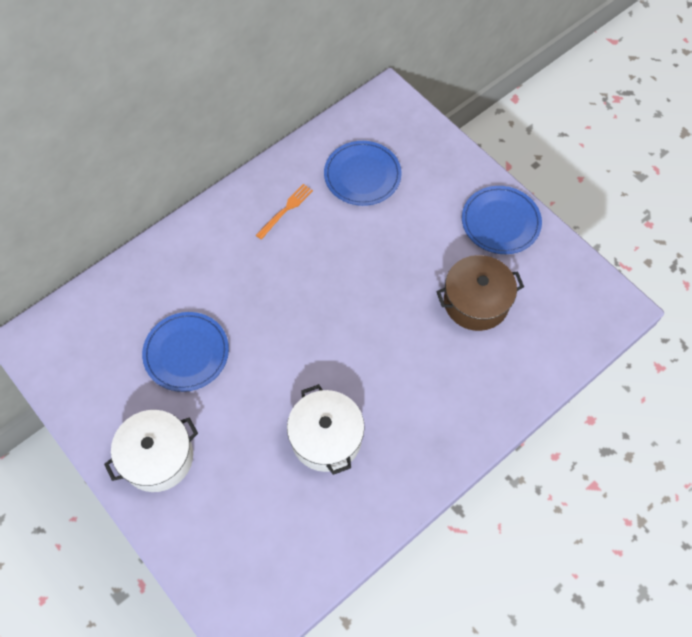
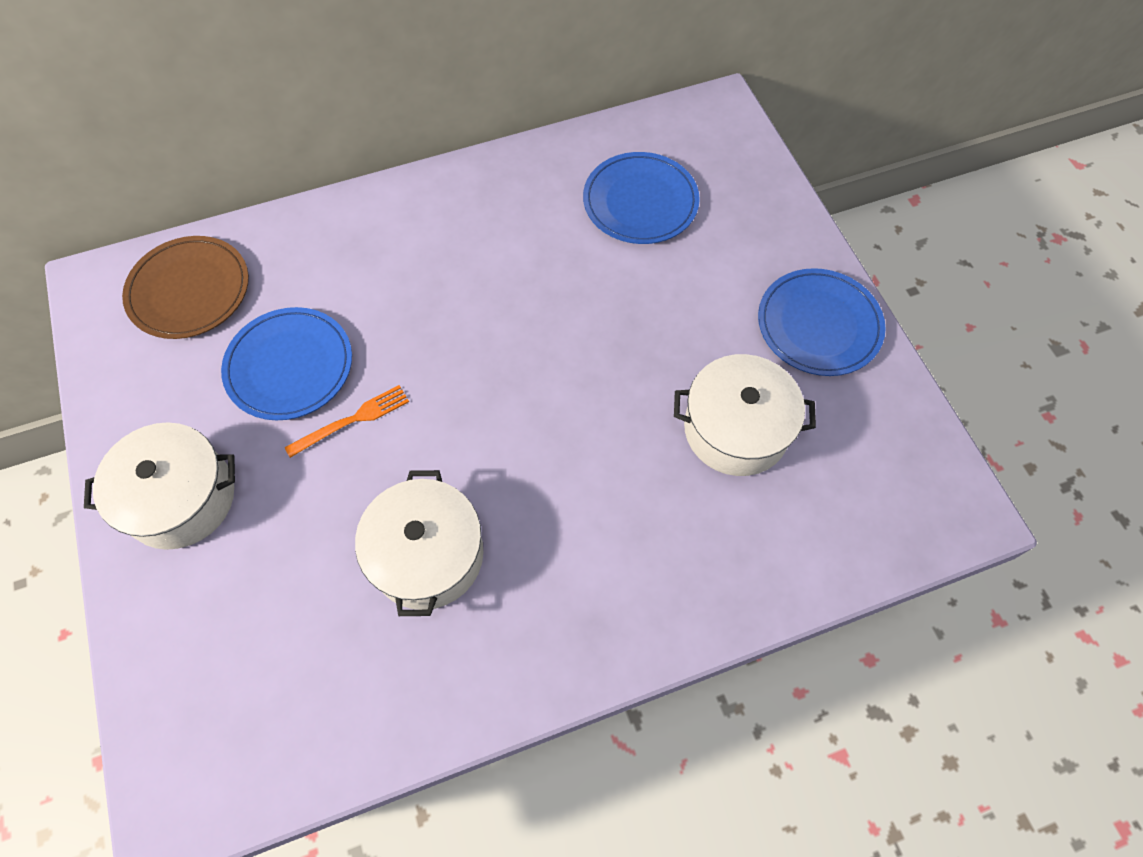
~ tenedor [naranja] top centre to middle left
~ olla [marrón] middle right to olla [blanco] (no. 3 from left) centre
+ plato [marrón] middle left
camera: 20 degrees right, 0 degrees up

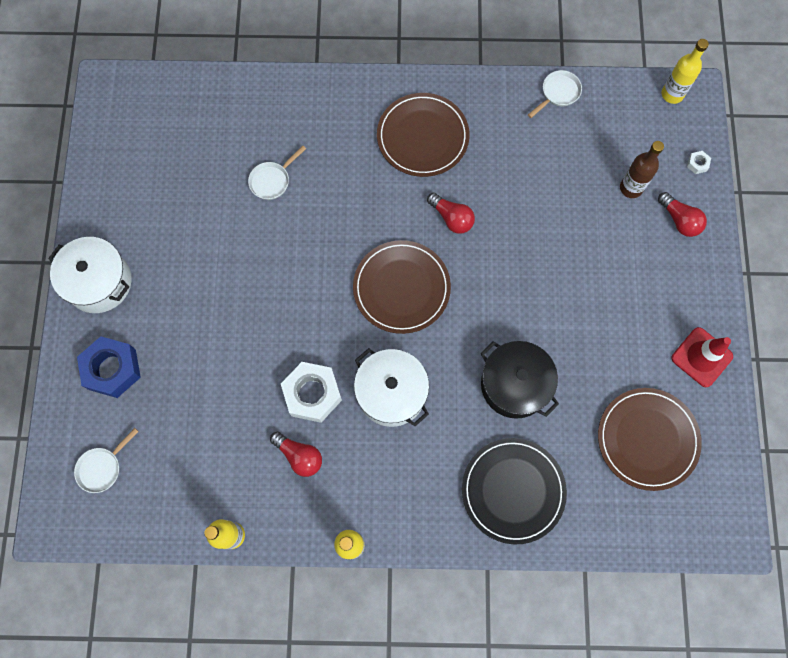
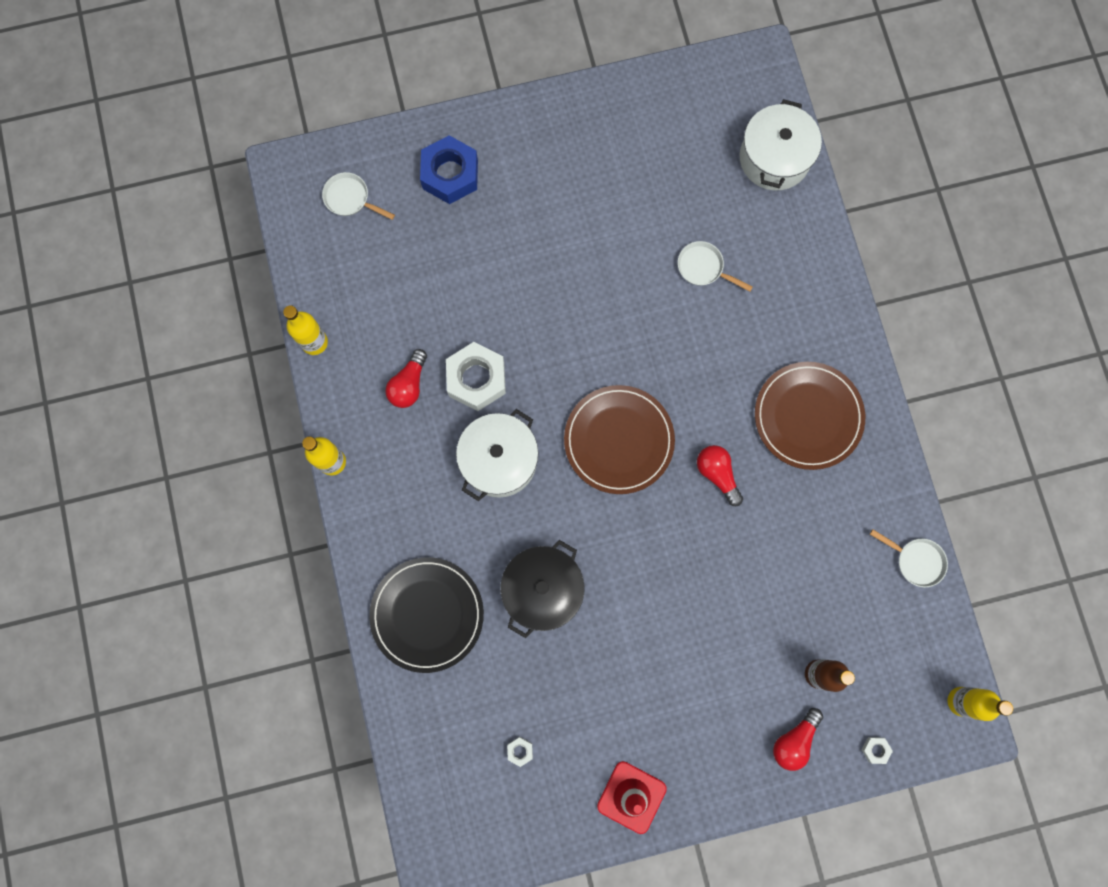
~ olla [blanco] (no. 1 from left in the first image) middle left to olla [blanco] (no. 2 from left) top right
~ bombilla [rojo] (no. 2 from left) top centre = centre 120 degrees clockwise
~ plato [marrón] (no. 3 from left) bottom right to tuerca [blanco] (no. 2 from left) bottom centre
camera: 75 degrees right, 5 degrees up

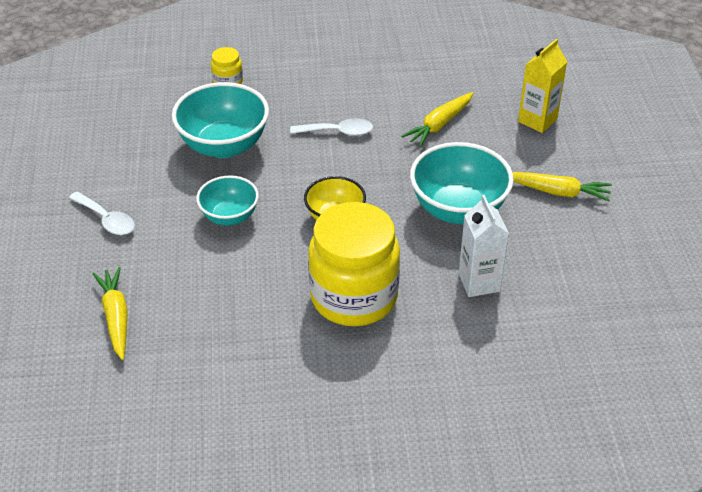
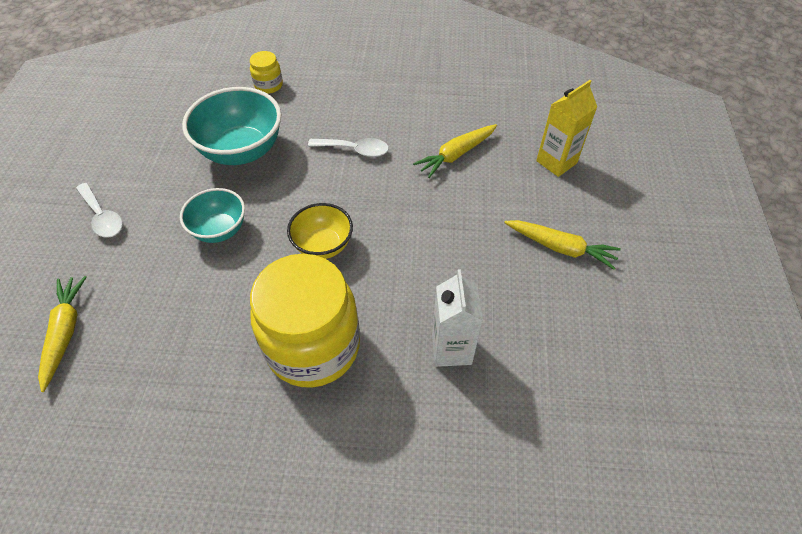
- cuenco [turquesa] (no. 3 from left) centre
camera: 10 degrees right, 10 degrees up

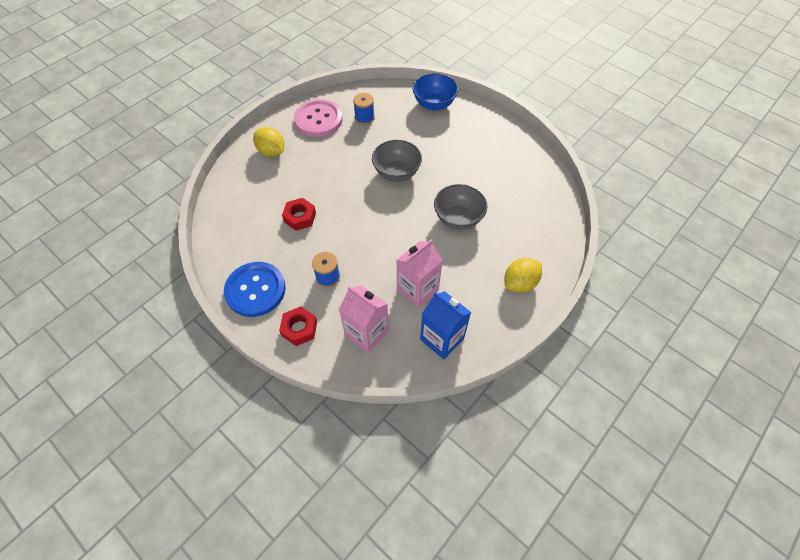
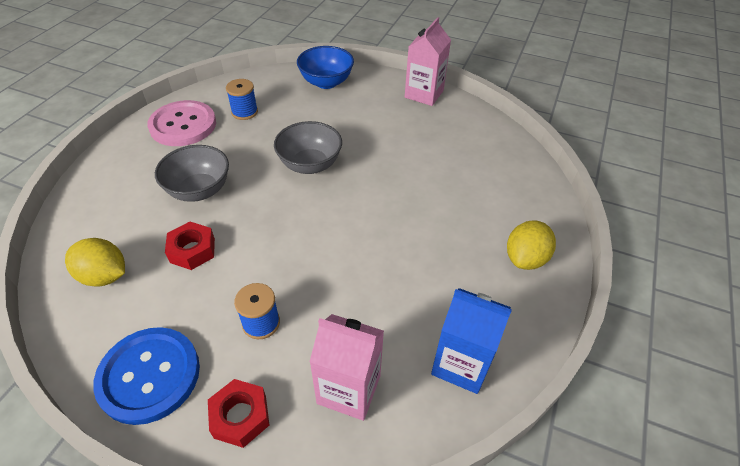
~ limón [amarillo] (no. 1 from left) top centre to middle left
~ cartón de leche [rosa] (no. 2 from left) centre to top centre
~ cuenco [gris] (no. 2 from left in the first image) centre to cuenco [gris] (no. 1 from left) middle left
camera: 20 degrees left, 10 degrees down

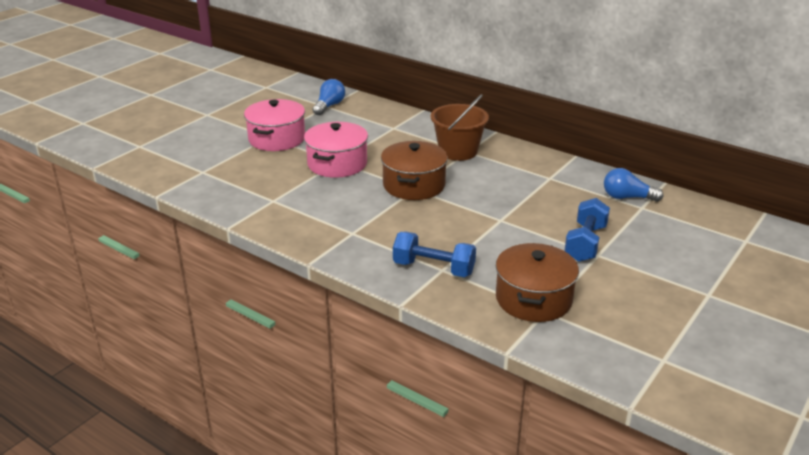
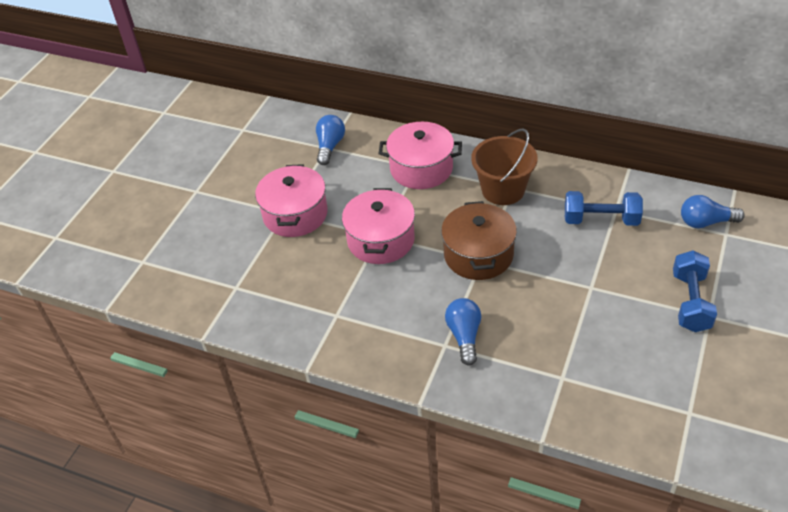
~ mancuerna [azul] (no. 1 from left) centre to middle right
- olla [marrón] (no. 2 from left) centre
+ olla [rosa] (no. 3 from left) top centre
+ bombilla [azul] (no. 2 from left) centre
camera: 10 degrees left, 15 degrees up

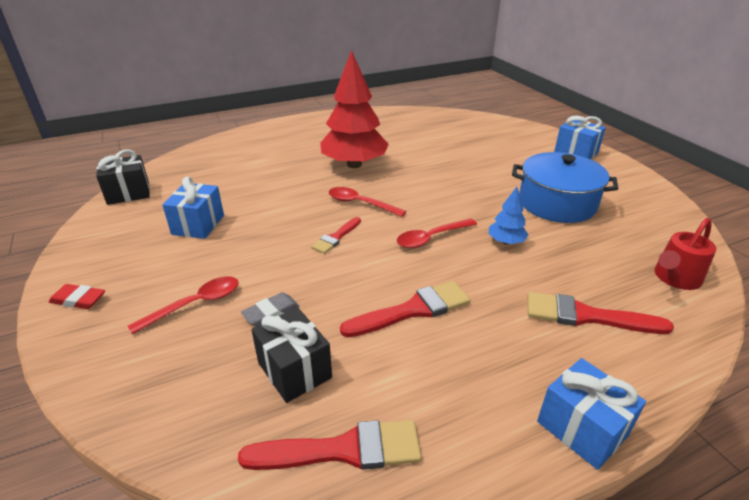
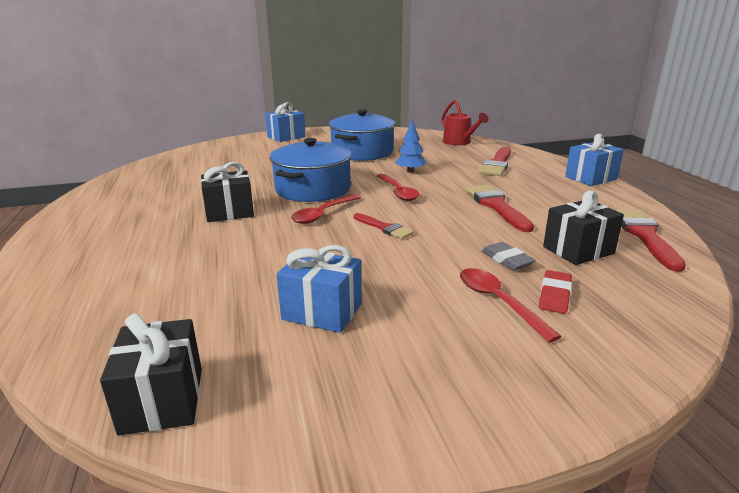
~ goma de borrar [rojo] middle left to middle right
~ árbol [rojo] top centre to regalo [negro] (no. 2 from left) middle left
+ olla [azul] (no. 1 from left) centre
camera: 80 degrees left, 10 degrees down

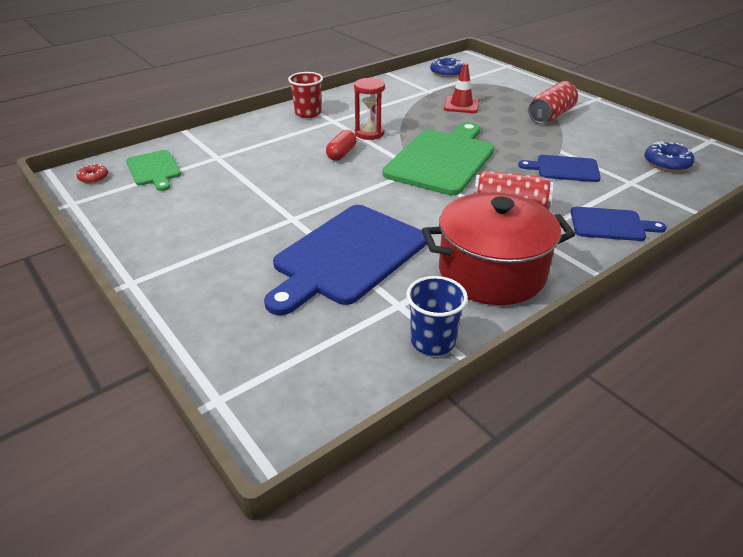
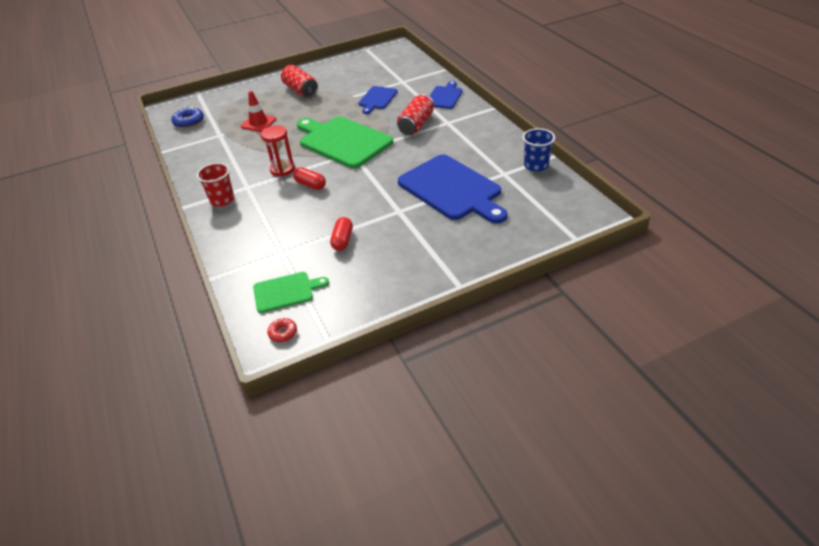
- olla [rojo] middle right
- rosquilla [azul] (no. 2 from left) top right
+ cápsula [rojo] (no. 2 from left) centre
camera: 75 degrees left, 5 degrees up

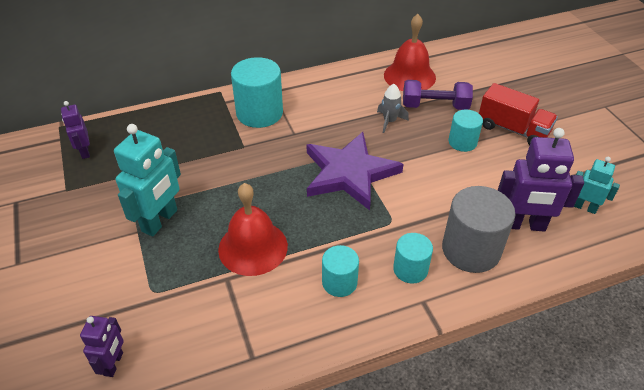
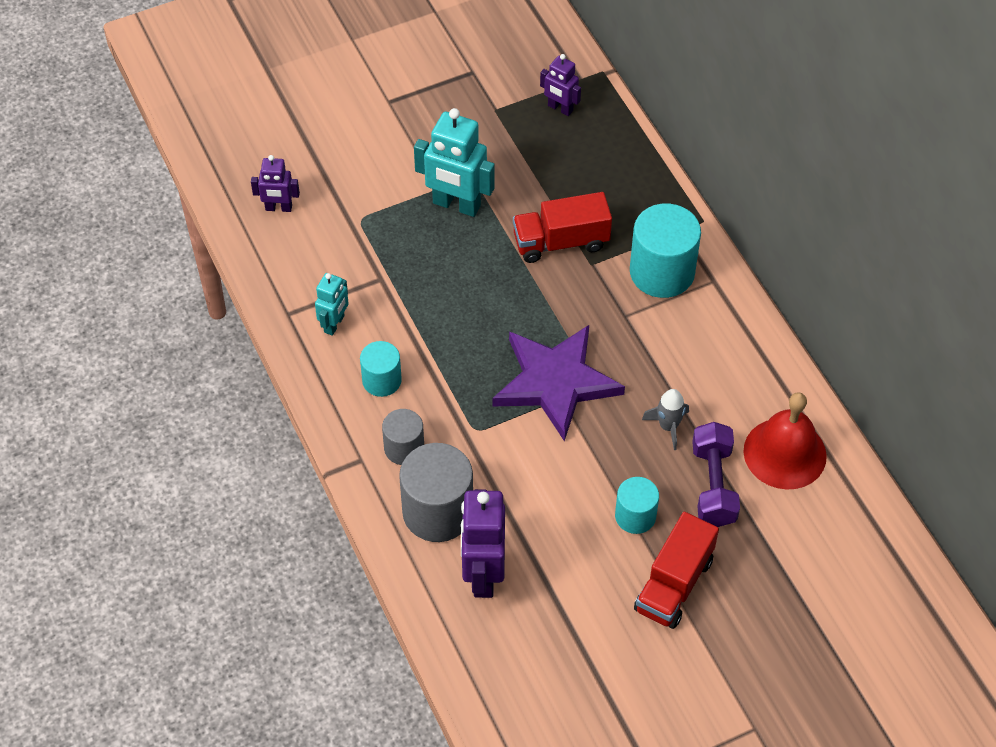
~ robot [morado] (no. 1 from left in the first image) middle left = top centre 120 degrees counterclockwise
- campana [rojo] (no. 1 from left) centre
~ cilindro [turquesa] (no. 3 from left) centre to cilindro [gris] (no. 1 from left) centre
~ robot [turquesa] (no. 2 from left in the first image) middle right to robot [turquesa] (no. 1 from left) centre
+ camión [rojo] (no. 1 from left) top centre
camera: 85 degrees right, 10 degrees up

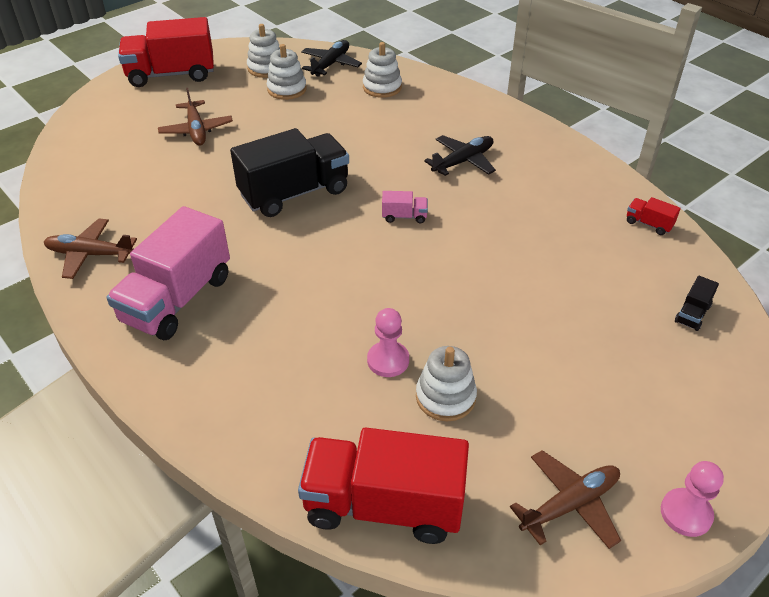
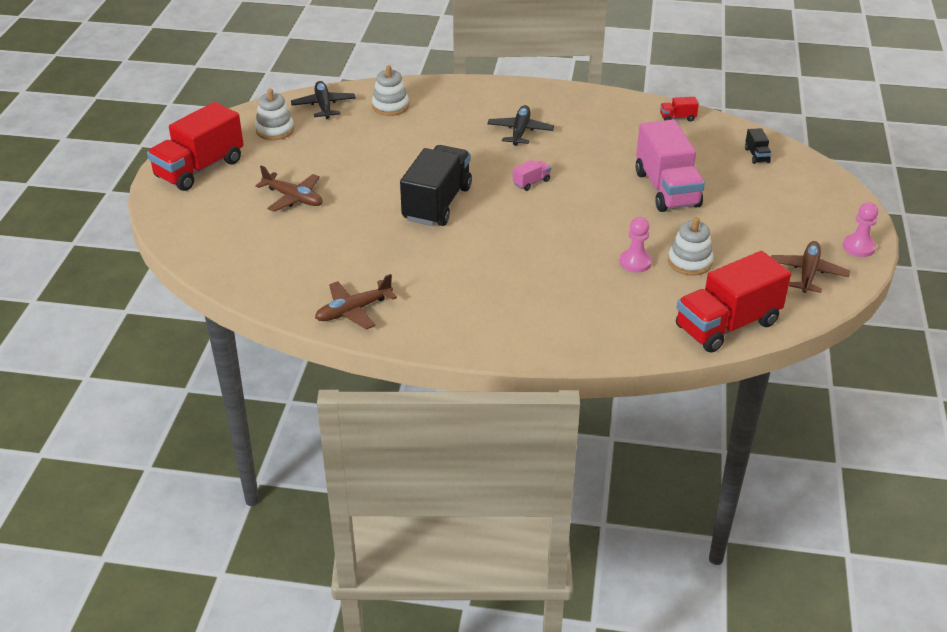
~ camión [rosa] (no. 1 from left in the first image) middle left to camión [rosa] (no. 2 from left) top right
- juguete apilable [blanco] (no. 2 from left) top centre
camera: 40 degrees left, 5 degrees down

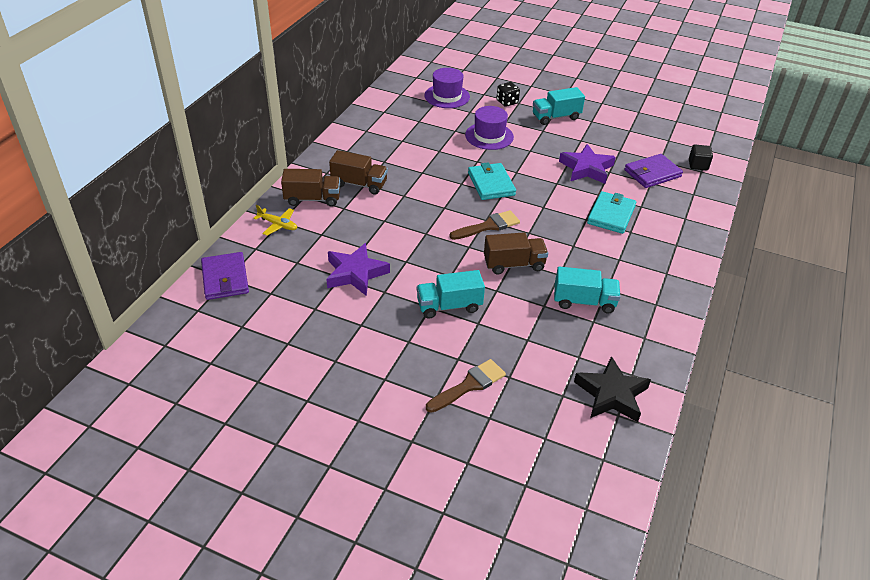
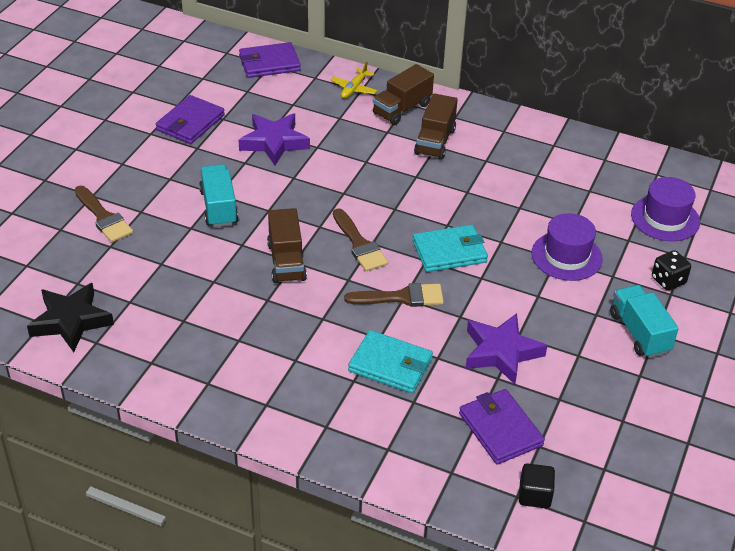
~ camión [marrón] (no. 1 from left in the first image) top centre = top centre 45 degrees clockwise
- camión [turquesa] (no. 3 from left) middle right
+ cartera [morado] (no. 1 from left) top left
+ pincel [marrón] (no. 3 from left) centre
camera: 90 degrees right, 0 degrees up

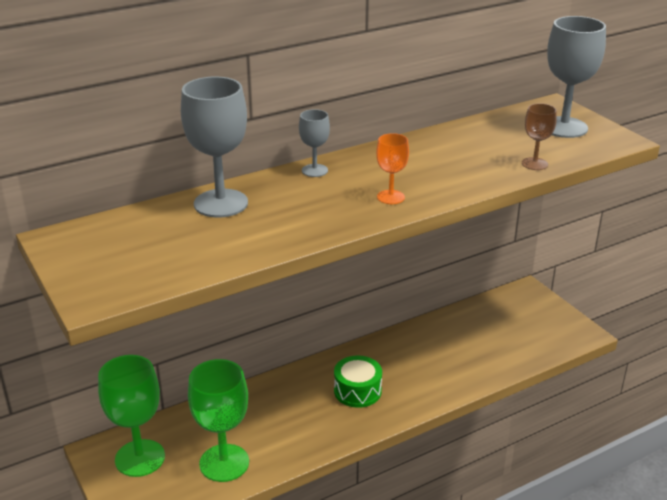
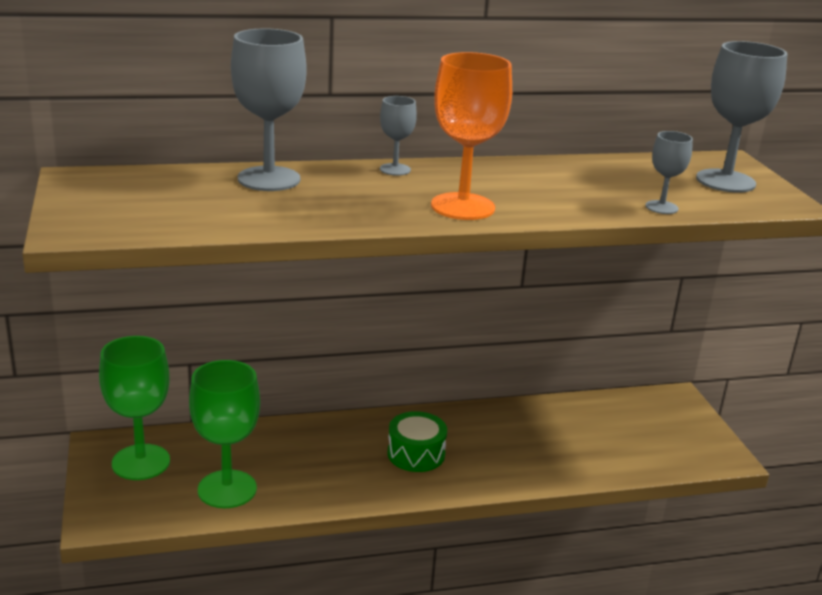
~ copa [naranja] centre = top centre x1.92
~ copa [marrón] top right to copa [gris] (no. 3 from left) top right
camera: 15 degrees right, 5 degrees down

